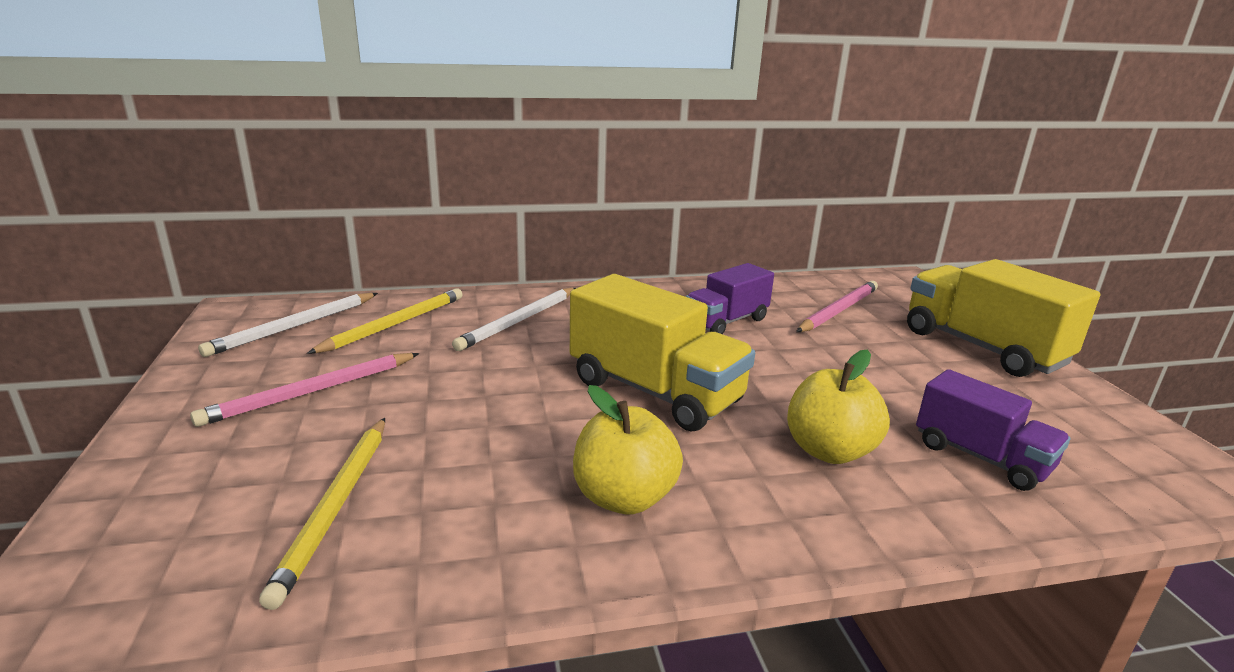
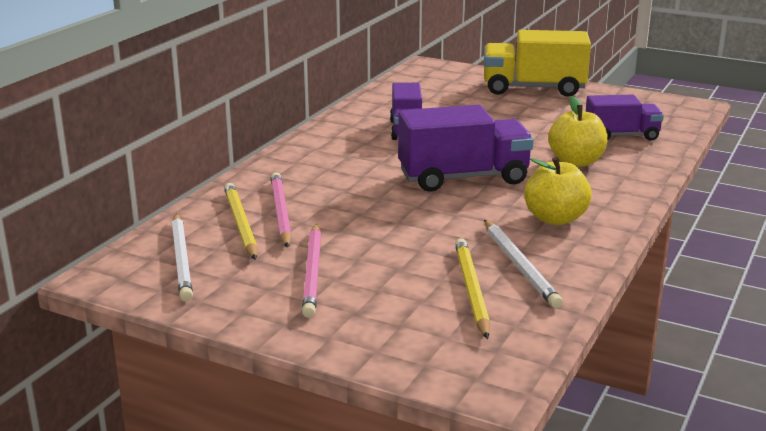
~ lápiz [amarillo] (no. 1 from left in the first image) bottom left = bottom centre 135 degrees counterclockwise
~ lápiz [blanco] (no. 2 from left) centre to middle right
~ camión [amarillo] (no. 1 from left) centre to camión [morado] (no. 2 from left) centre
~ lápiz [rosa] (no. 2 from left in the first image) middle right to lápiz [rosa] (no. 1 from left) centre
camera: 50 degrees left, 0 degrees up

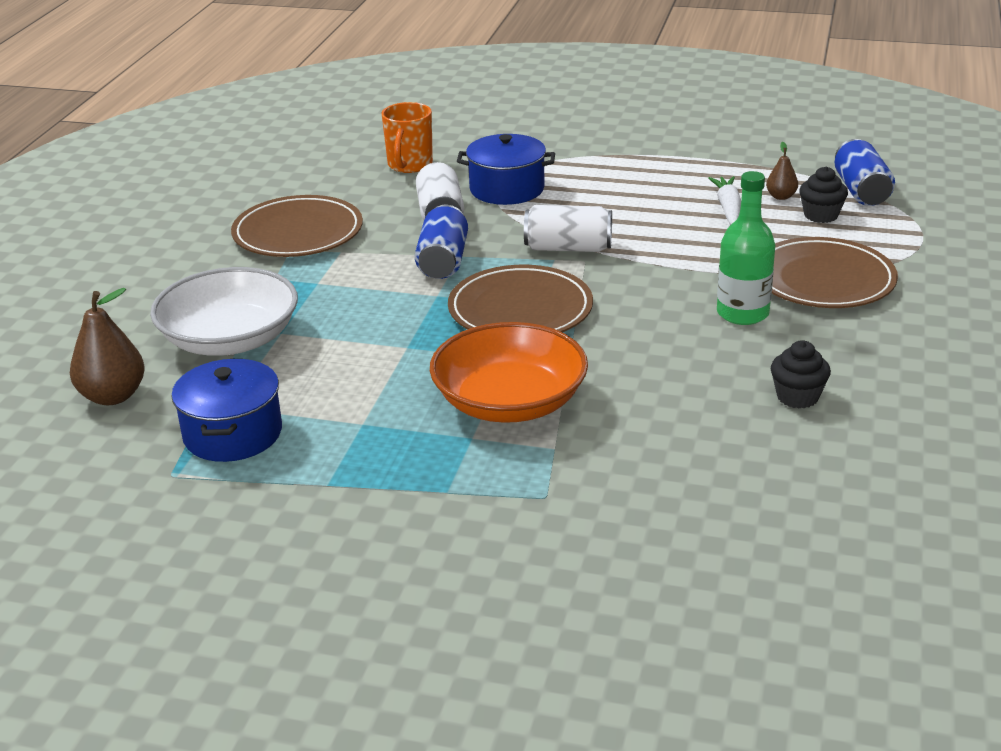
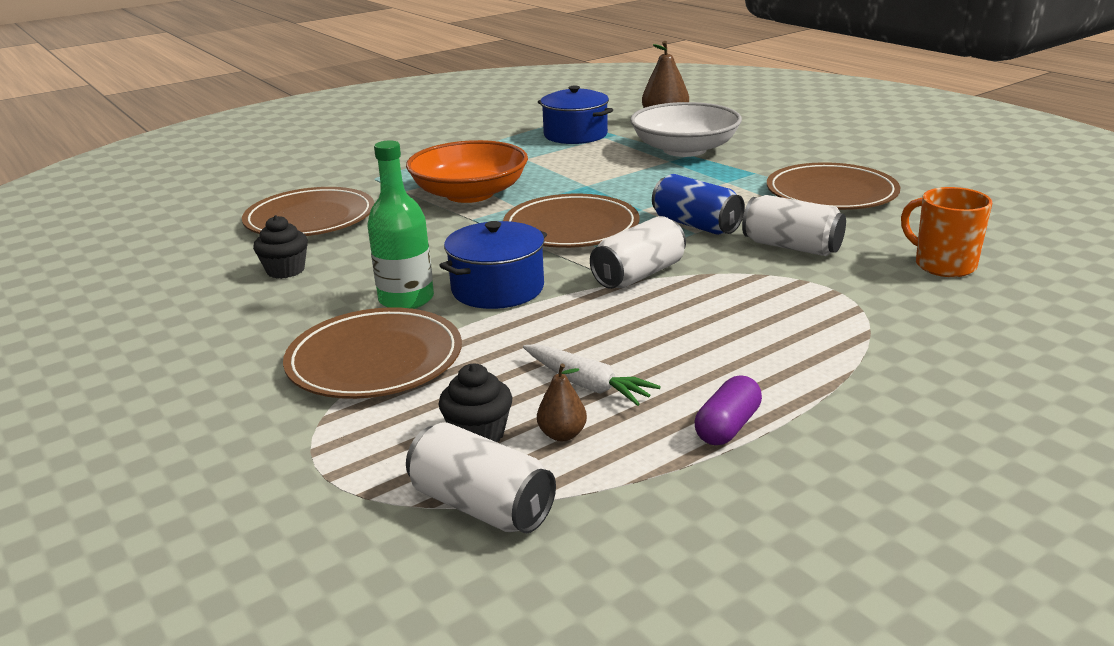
~ olla [azul] (no. 2 from left in the first image) top centre to olla [azul] (no. 1 from left) centre
~ lata [azul] (no. 2 from left) top right to lata [blanco] (no. 1 from left) bottom centre
+ plato [marrón] (no. 1 from left) top left
+ cápsula [morado] centre
camera: 130 degrees right, 5 degrees down

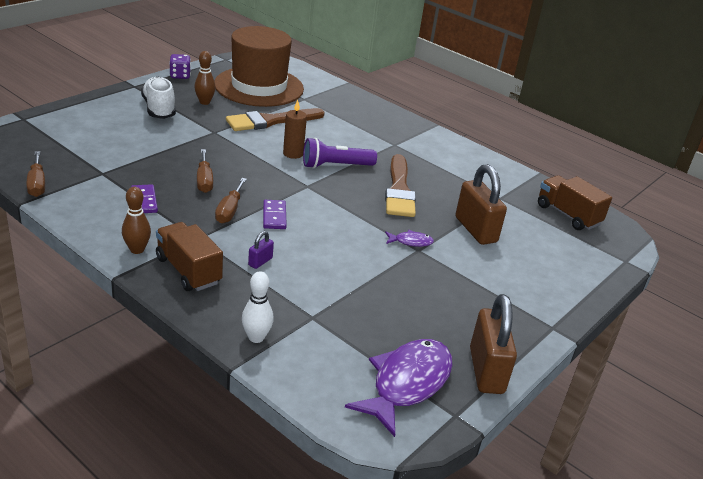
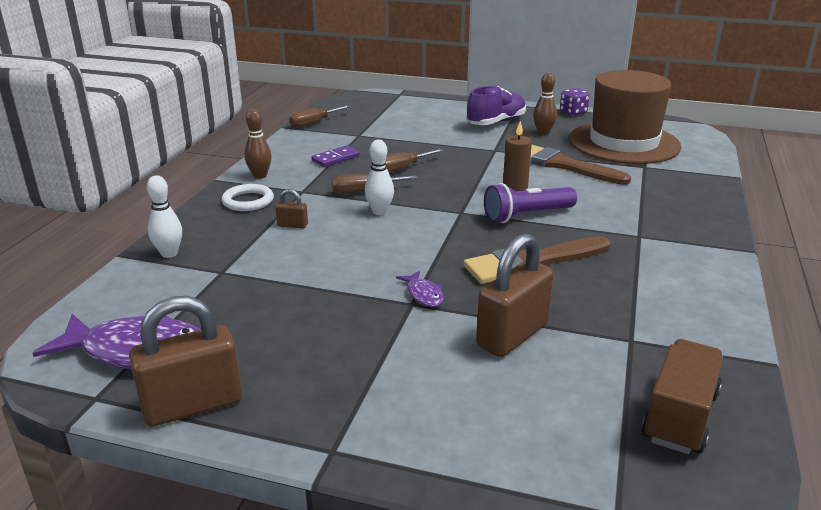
~ zapato [blanco] top left to zapato [morado] top centre
~ camión [marrón] (no. 1 from left) middle left to anillo [blanco] middle left
~ candado [morado] centre to candado [marrón] (no. 2 from left) centre
~ ficha de dominó [morado] (no. 2 from left) centre to bolo [blanco] (no. 2 from left) centre
~ lámpara de mano [morado] top centre = centre 75 degrees counterclockwise
camera: 70 degrees right, 5 degrees down

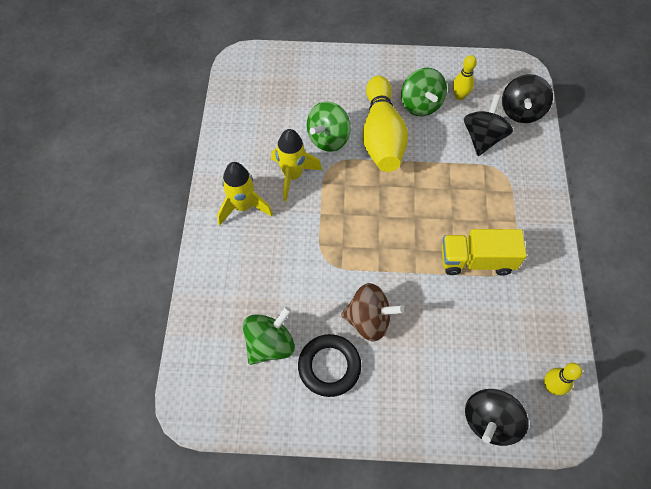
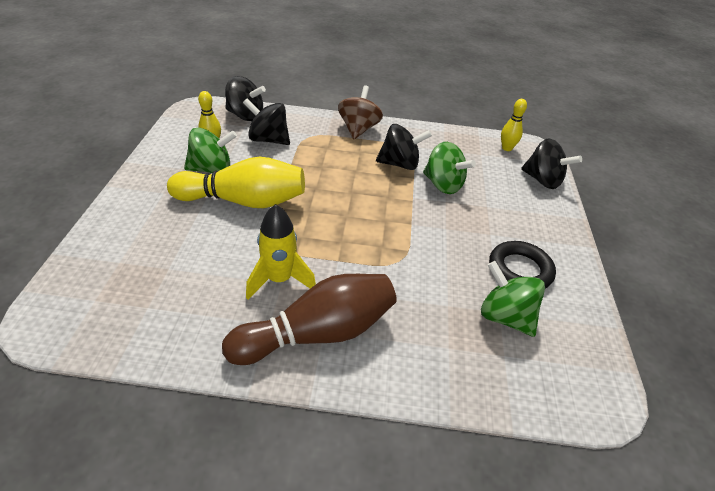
~ cohete [amarillo] (no. 1 from left) centre to bolo [marrón] centre
~ peonza [verde] (no. 2 from left) top centre to centre
~ peonza [marrón] centre to top centre
~ camión [amarillo] middle right to peonza [negro] (no. 3 from left) top centre
camera: 90 degrees left, 20 degrees down

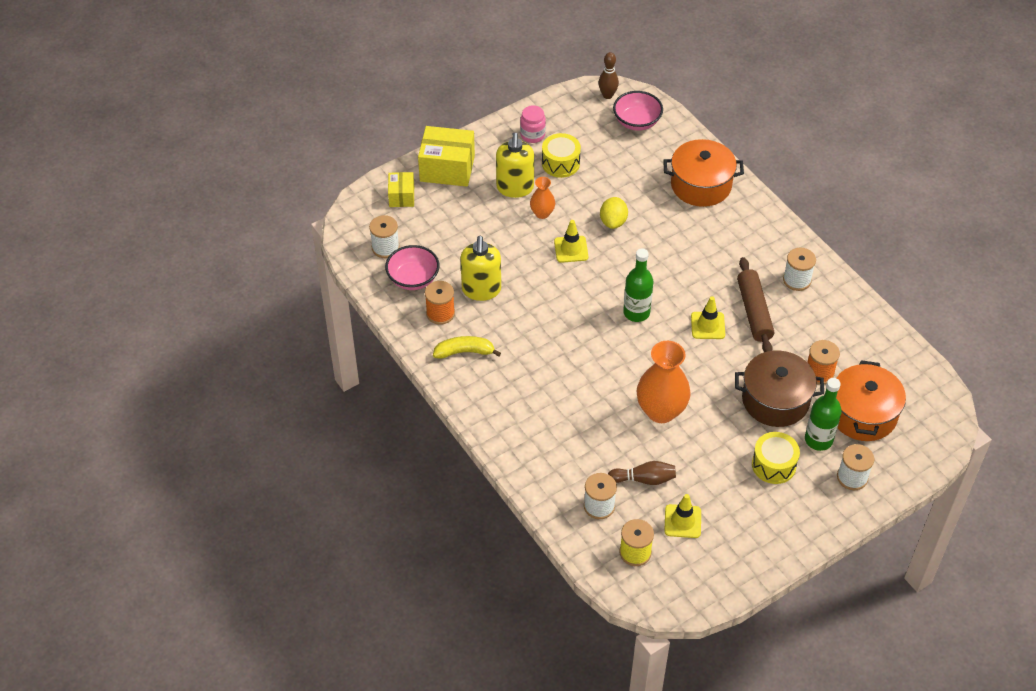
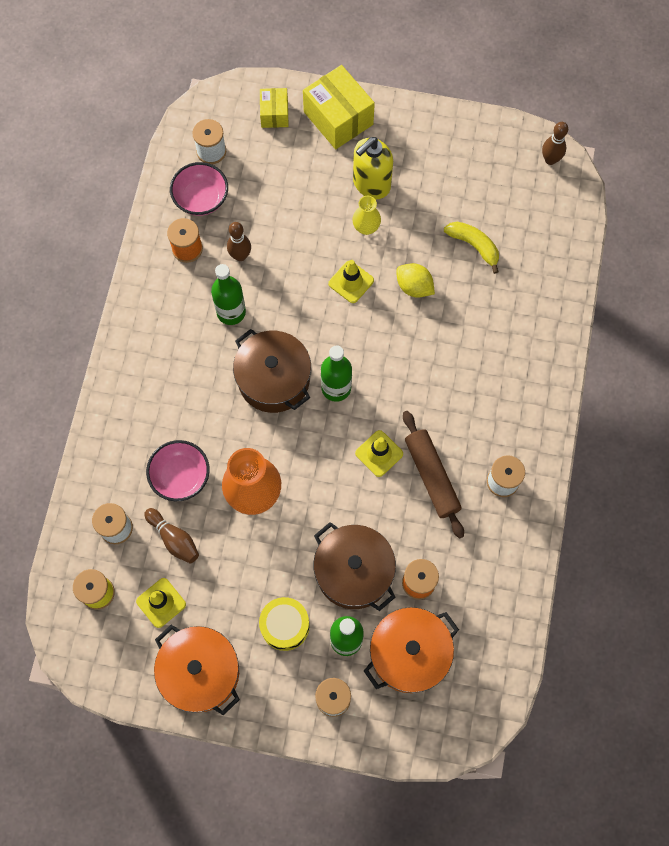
~ caja [amarillo] (no. 1 from left) top centre = top centre 45 degrees counterclockwise
~ plátano [amarillo] centre to top right
~ dispensador de jabón [amarillo] (no. 1 from left) centre to bolo [marrón] (no. 2 from left) top centre
- tarro [rosa] top centre
~ florero [naranja] (no. 1 from left) top centre to florero [amarillo] top centre
- tambor [amarillo] (no. 1 from left) top centre
~ limón [amarillo] top centre = top centre 75 degrees clockwise
~ cuenco [rosa] (no. 2 from left in the first image) top centre to cuenco [rosa] (no. 1 from left) middle left
~ olla [naranja] (no. 1 from left) top right to bottom left
~ rodillo [marrón] middle right = centre 60 degrees counterclockwise
+ botella [verde] (no. 1 from left) centre
+ olla [marrón] (no. 1 from left) centre
camera: 45 degrees right, 20 degrees up

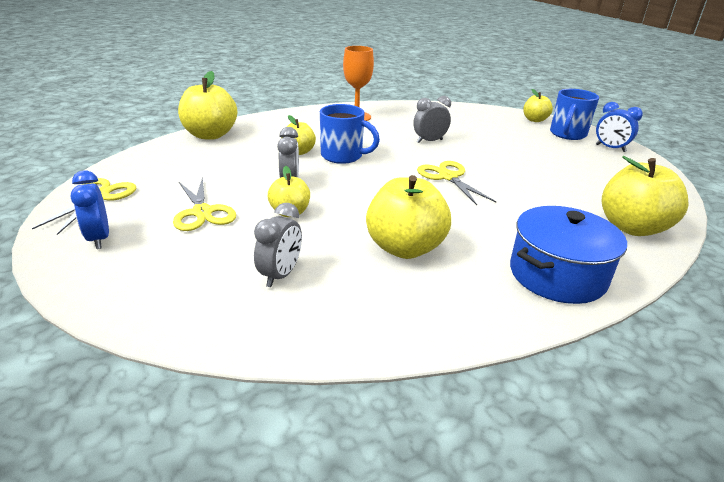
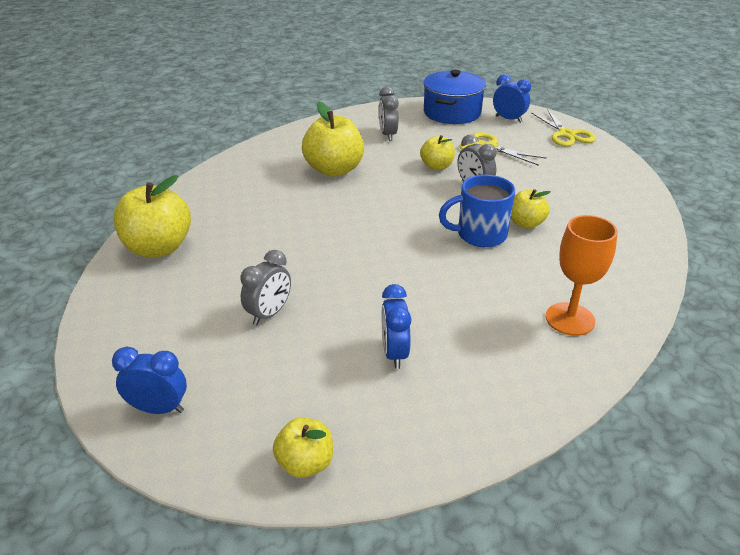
- manzana [amarillo] (no. 1 from left) top left
~ despertador [gris] (no. 3 from left in the first image) top centre to despertador [gris] (no. 1 from left) centre
- tijeras [amarillo] (no. 3 from left) centre
~ olla [azul] middle right to top centre
- taza [azul] (no. 2 from left) top right
+ despertador [azul] (no. 2 from left) centre
camera: 150 degrees right, 5 degrees up

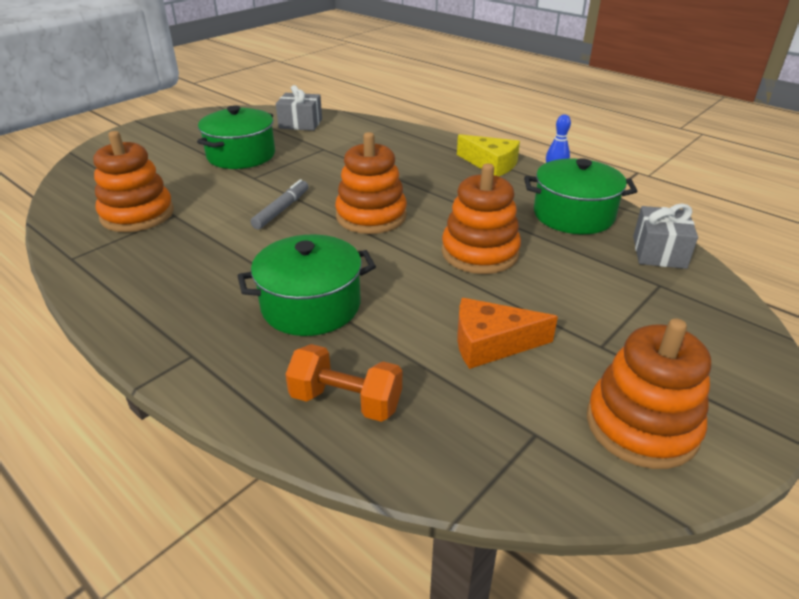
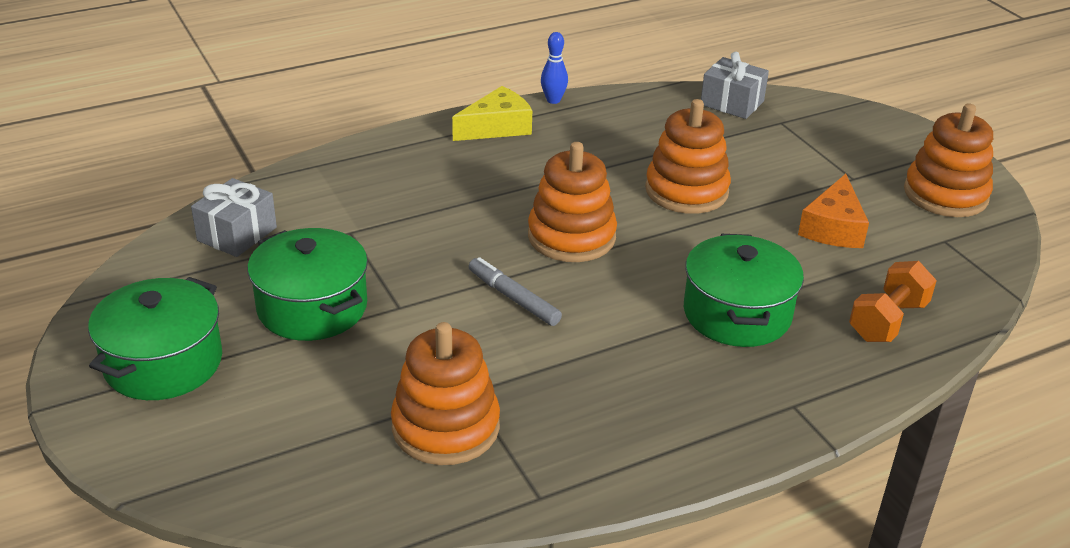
~ olla [verde] (no. 3 from left in the first image) top right to olla [verde] (no. 1 from left) middle left
camera: 70 degrees left, 0 degrees up

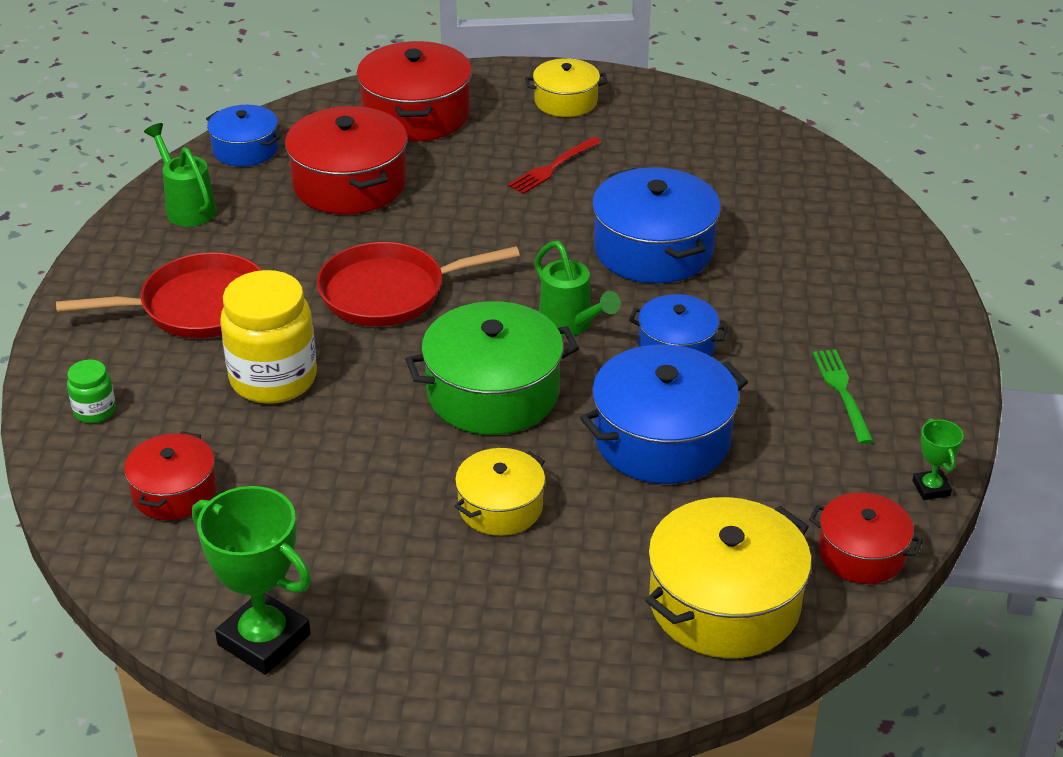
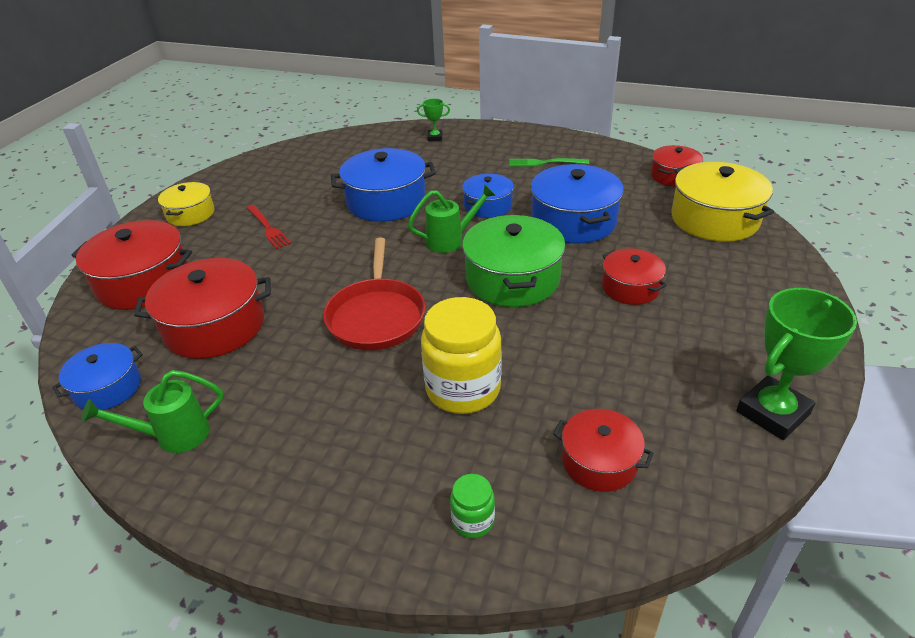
- sartén [rojo] (no. 1 from left) middle left
~ olla [amarillo] (no. 1 from left) centre to olla [rojo] (no. 4 from left) middle right
~ trofeo [verde] (no. 2 from left in the first image) middle right to trofeo [verde] (no. 1 from left) top centre
camera: 75 degrees left, 0 degrees up

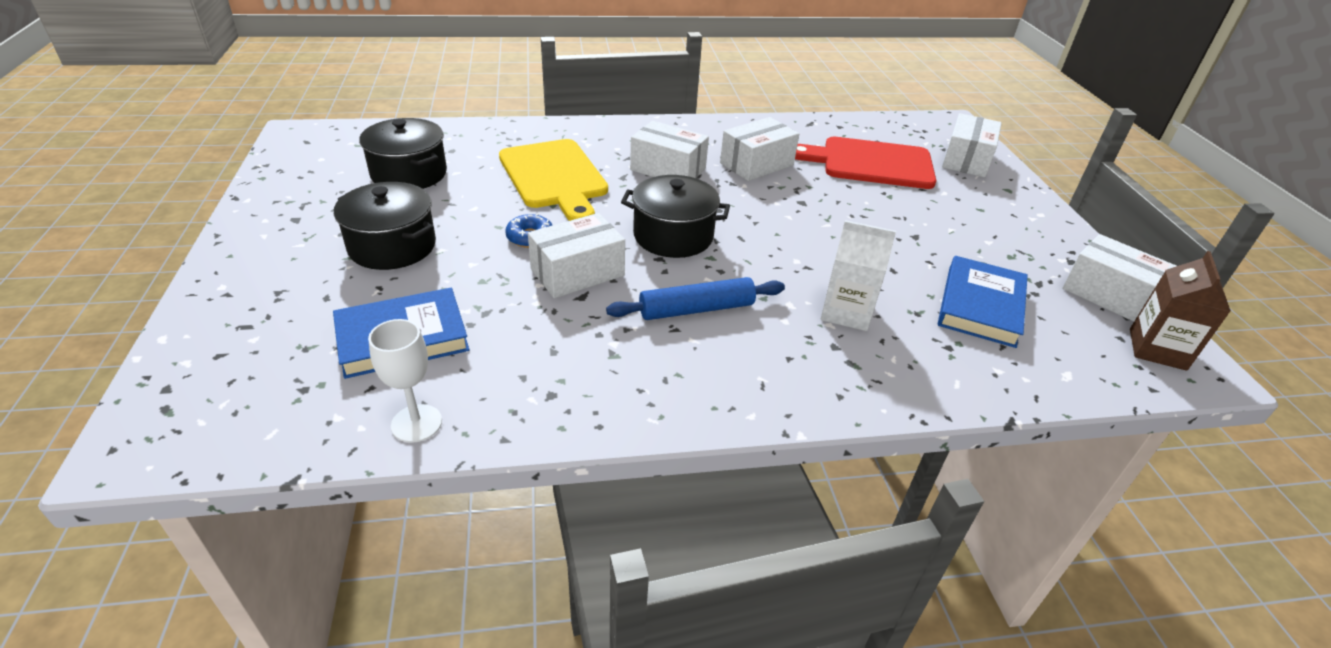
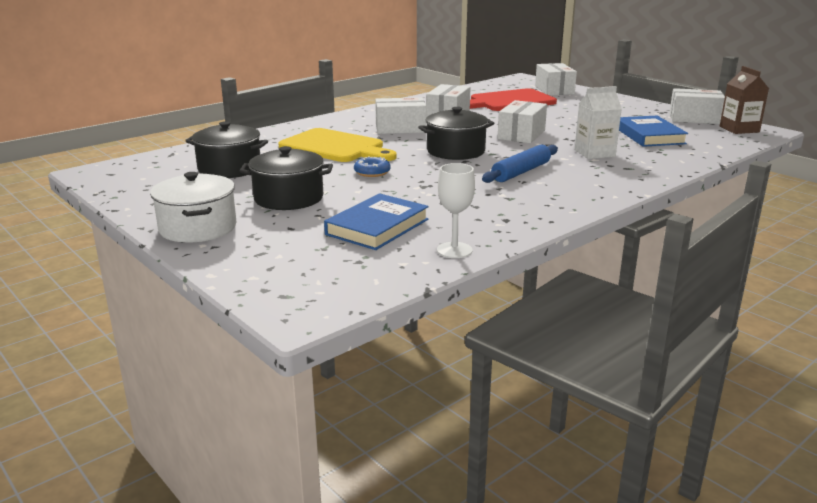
~ caja [blanco] (no. 1 from left in the first image) centre to caja [blanco] (no. 3 from left) top centre
+ olla [blanco] middle left
camera: 30 degrees left, 15 degrees down

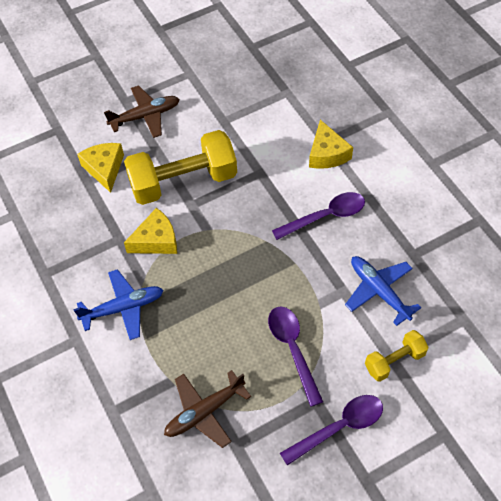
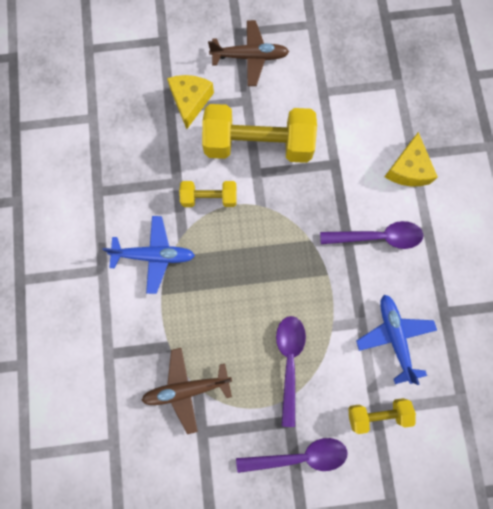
~ queso [amarillo] (no. 2 from left) middle left to mancuerna [amarillo] (no. 1 from left) centre
camera: 20 degrees right, 20 degrees up

